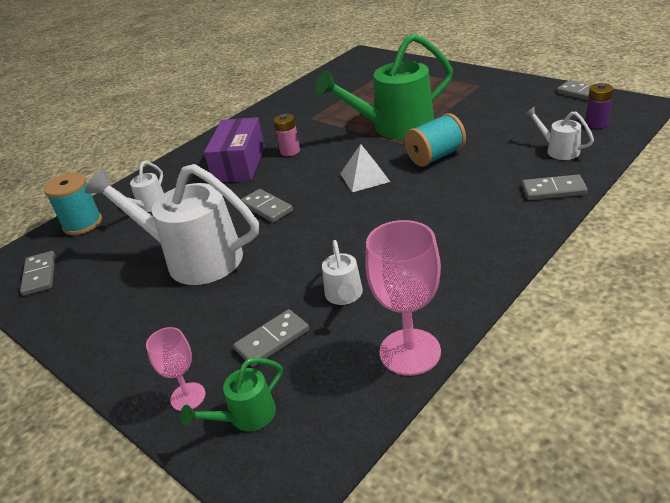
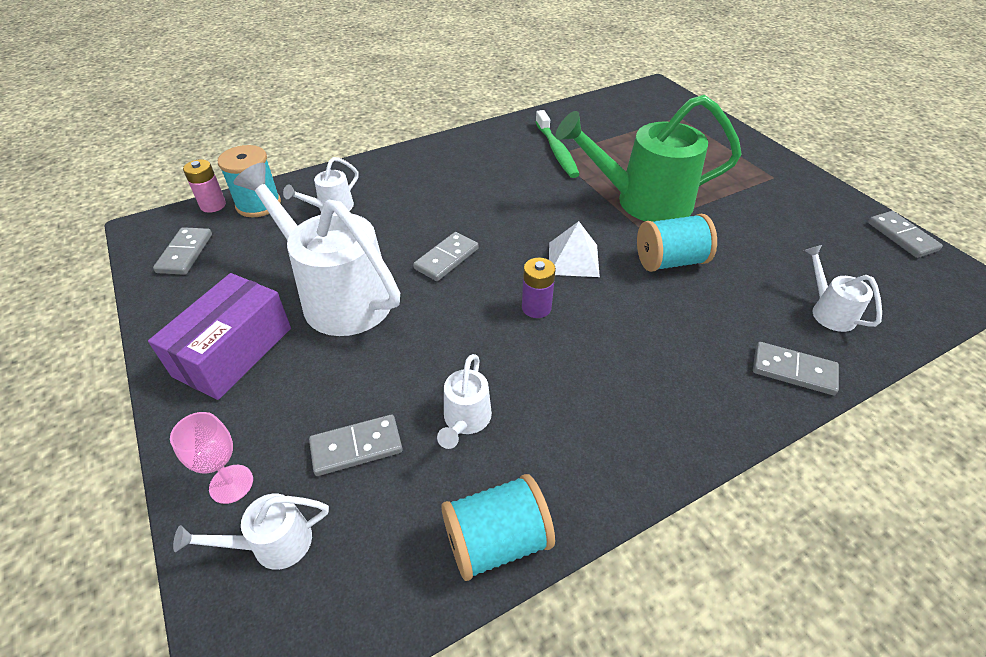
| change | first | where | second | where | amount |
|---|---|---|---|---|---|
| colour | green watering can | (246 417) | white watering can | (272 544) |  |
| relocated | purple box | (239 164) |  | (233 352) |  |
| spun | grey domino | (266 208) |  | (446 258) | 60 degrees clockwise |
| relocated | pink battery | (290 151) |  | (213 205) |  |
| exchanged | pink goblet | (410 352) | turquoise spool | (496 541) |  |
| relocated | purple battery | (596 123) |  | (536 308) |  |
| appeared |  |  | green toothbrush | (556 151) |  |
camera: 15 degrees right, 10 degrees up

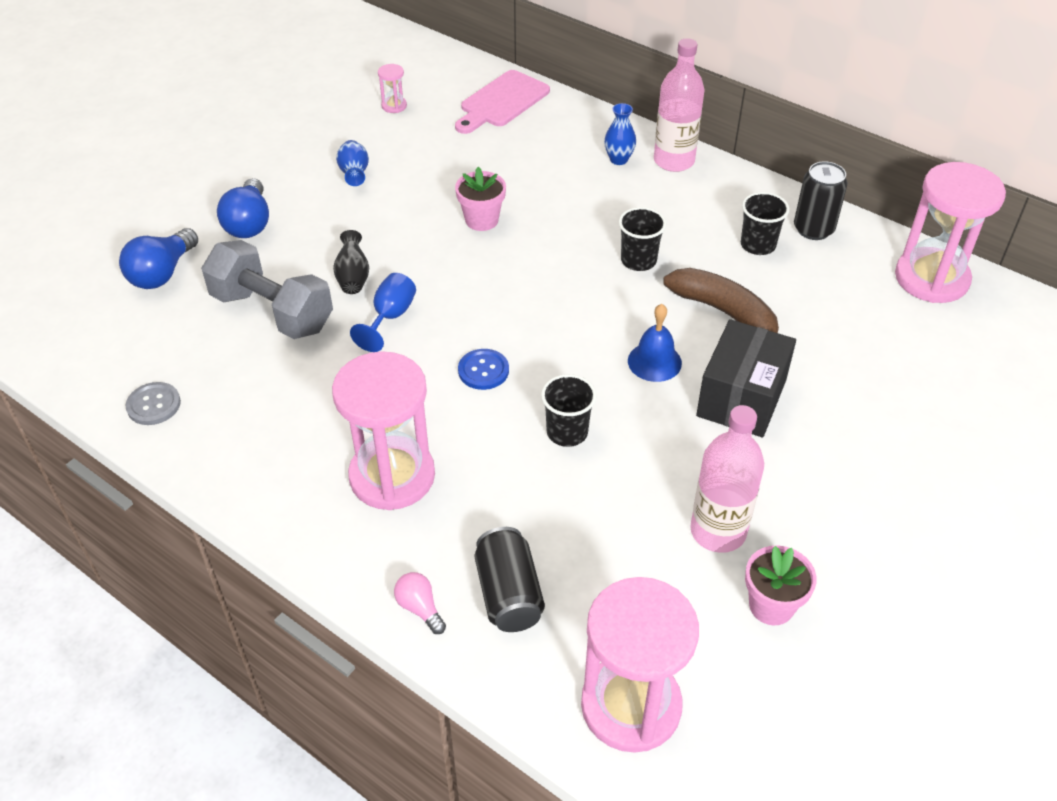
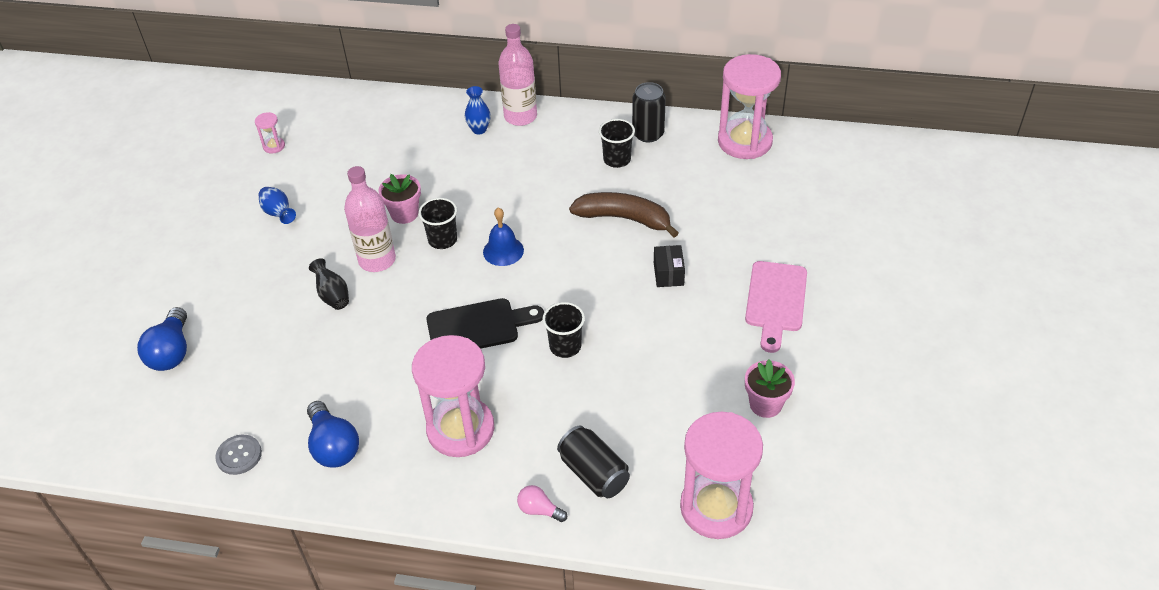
| change | first | where | second | where | amount |
|---|---|---|---|---|---|
| missing | grey dumbbell | (272 311) |  |  |  |
| relocated | blue light bulb | (249 223) |  | (333 446) |  |
| missing | blue goblet | (390 317) |  |  |  |
| relocated | pink cutting board | (502 102) |  | (776 301) |  |
| exchanged | blue button | (483 370) | black cutting board | (478 326) |  |
| relocated | black cup | (638 260) |  | (442 240) |  |
| relocated | blue bell | (654 362) |  | (503 251) |  |
| relocated | pink bottle | (718 531) |  | (377 260) |  |
| size | black box | (741 398) |  | (668 274) | x0.53 |
camera: 25 degrees left, 0 degrees up

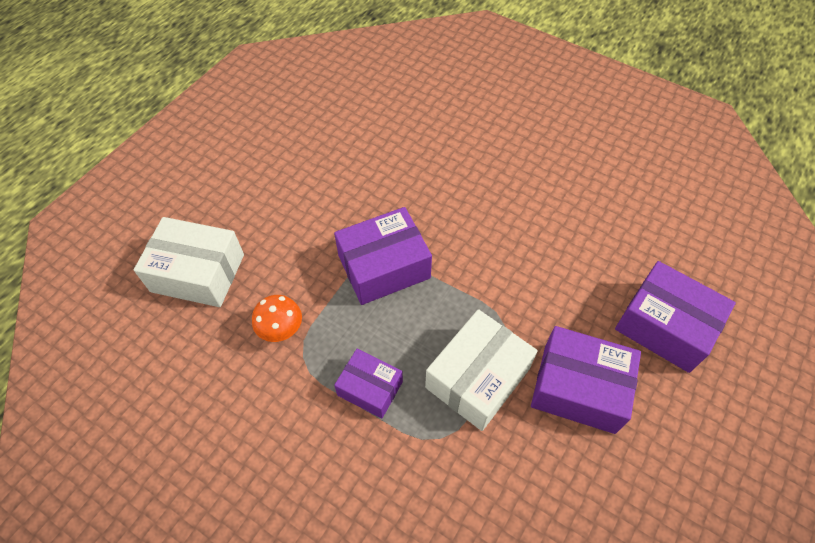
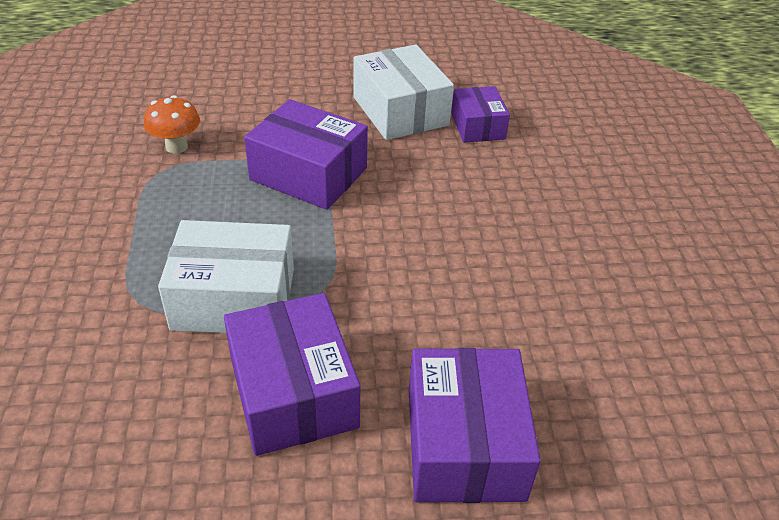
| change | first | where | second | where | amount |
|---|---|---|---|---|---|
| relocated | white box | (198 273) |  | (400 111) |  |
| relocated | purple box | (370 388) |  | (477 126) |  |
camera: 50 degrees right, 15 degrees down

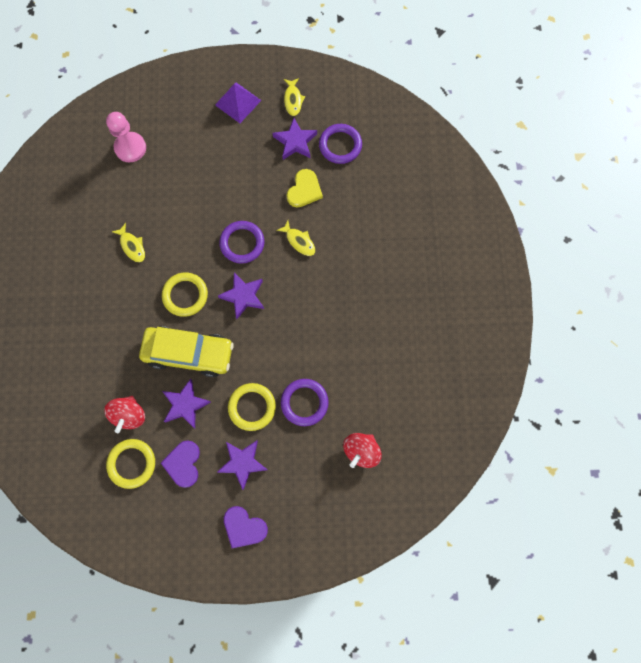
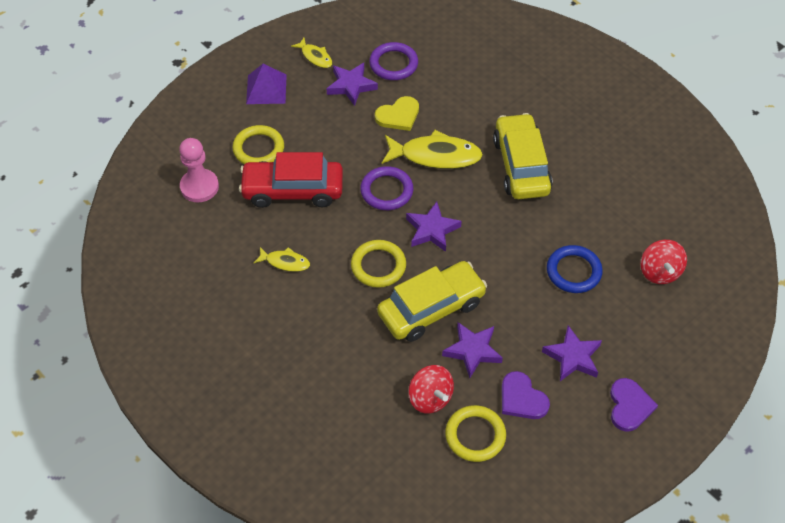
| change | first | where | second | where | amount |
|---|---|---|---|---|---|
| spun | purple heart | (244 527) |  | (629 406) | 75 degrees counterclockwise |
| relocated | yellow ring | (252 407) |  | (258 149) |  |
| size | yellow fish | (299 241) |  | (435 156) | x1.90 |
| colour | purple ring | (304 402) | blue ring | (573 271) |  |
| spun | yellow heart | (304 190) |  | (398 115) | 75 degrees clockwise |
| appeared |  |  | red car | (293 190) |  |
| appeared |  |  | yellow car | (521 165) |  |
camera: 40 degrees left, 20 degrees down

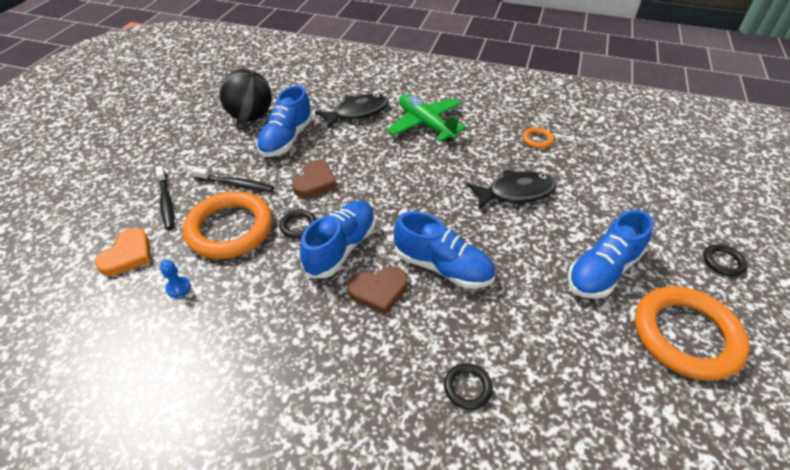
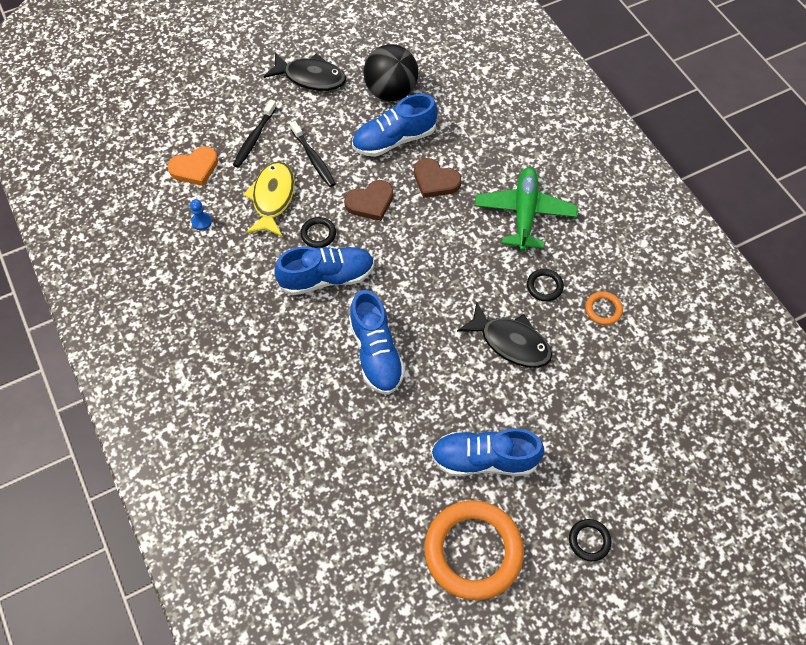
| change | first | where | second | where | amount |
|---|---|---|---|---|---|
| exchanged | orange ring | (230 229) | yellow fish | (273 198) |  |
| relocated | black fish | (357 112) |  | (311 77) |  |
| relocated | brown heart | (378 290) |  | (435 181) |  |
| relocated | black ring | (467 388) |  | (544 286) |  |
camera: 45 degrees right, 15 degrees up

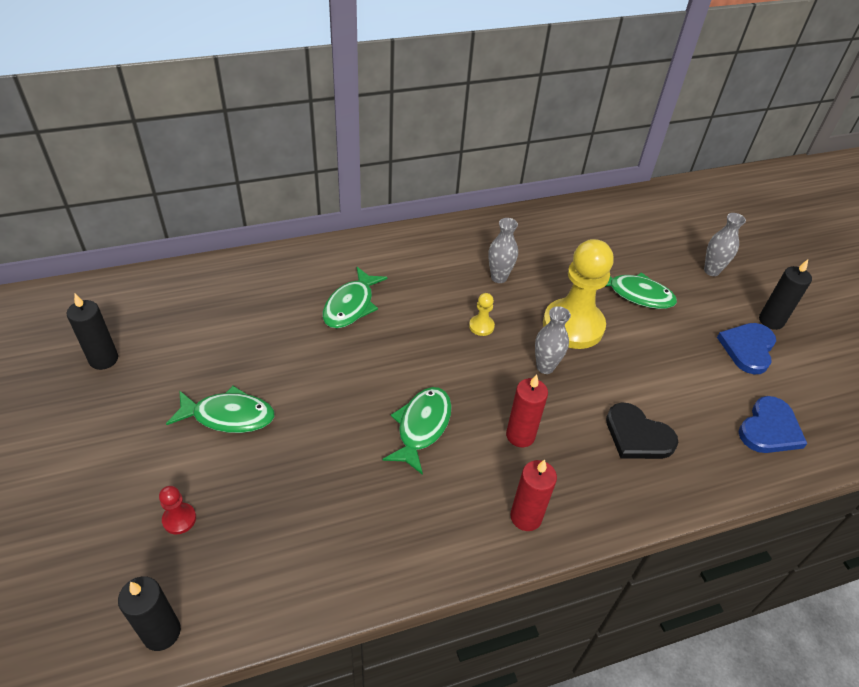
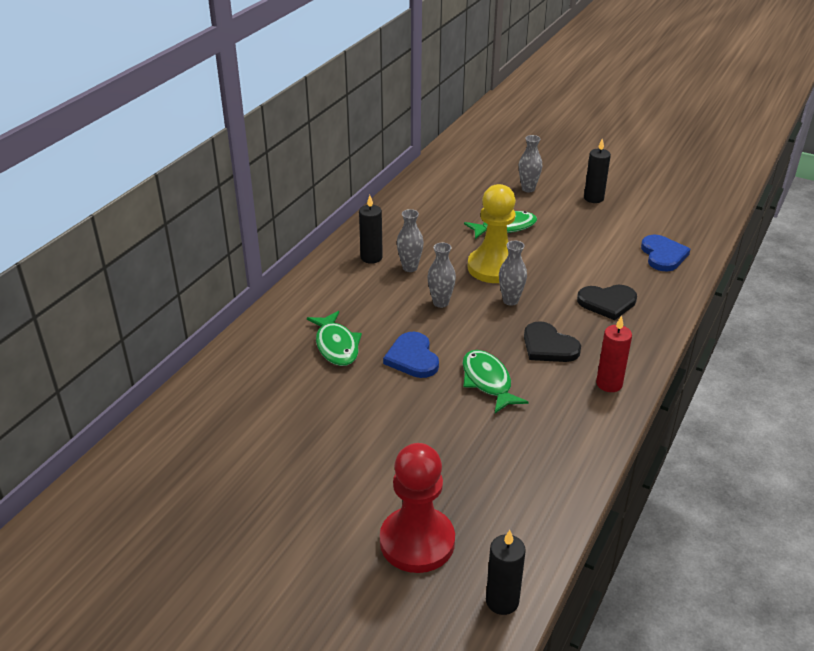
| change | first | where | second | where | amount |
|---|---|---|---|---|---|
| relocated | black candle | (103 359) |  | (371 257) |  |
| size | red pawn | (179 519) |  | (417 542) | x2.45 |
| missing | green fish | (229 416) |  |  |  |
| exchanged | yellow pawn | (481 326) | grey vase | (440 303) |  |
| exchanged | red candle | (520 435) | black heart | (548 346) |  |
| relocated | blue heart | (748 348) |  | (412 358) |  |
camera: 40 degrees left, 10 degrees down

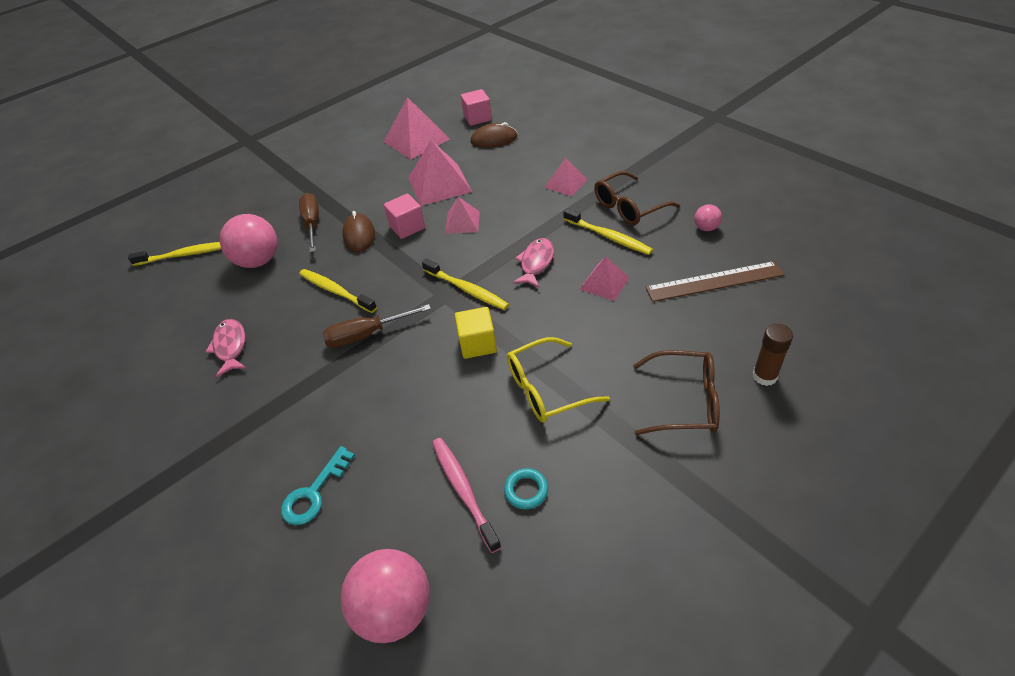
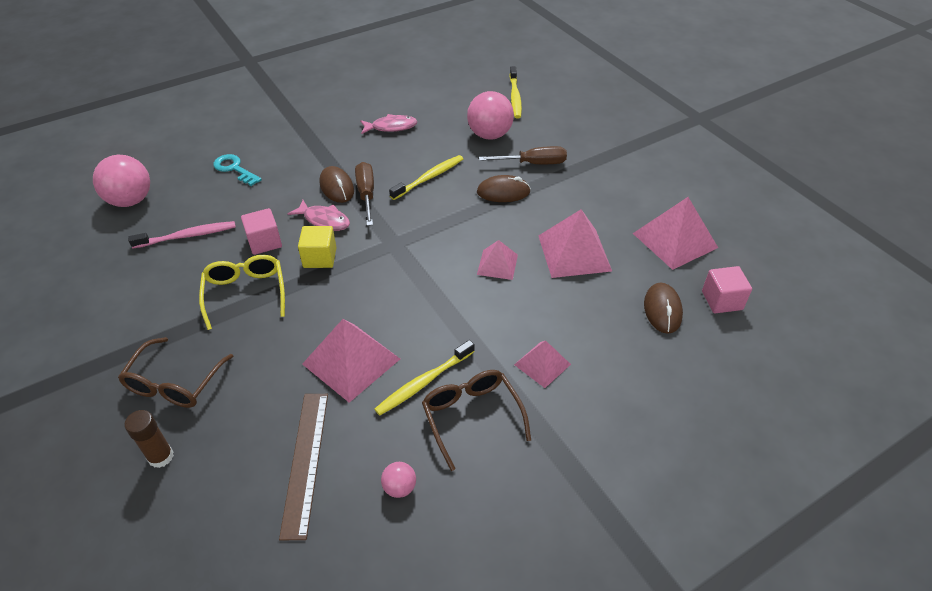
| change | first | where | second | where | amount |
|---|---|---|---|---|---|
| relocated | pink cube | (407 227) |  | (264 242) |  |
| missing | yellow toothbrush | (466 289) |  |  |  |
| missing | turquoise ring | (526 490) |  |  |  |
| relocated | pink fish | (536 263) |  | (324 220) |  |
| size | pink pyramid | (604 283) |  | (351 361) | x1.72 |
| appeared |  |  | brown mouse | (337 187) |  |
camera: 95 degrees right, 0 degrees up

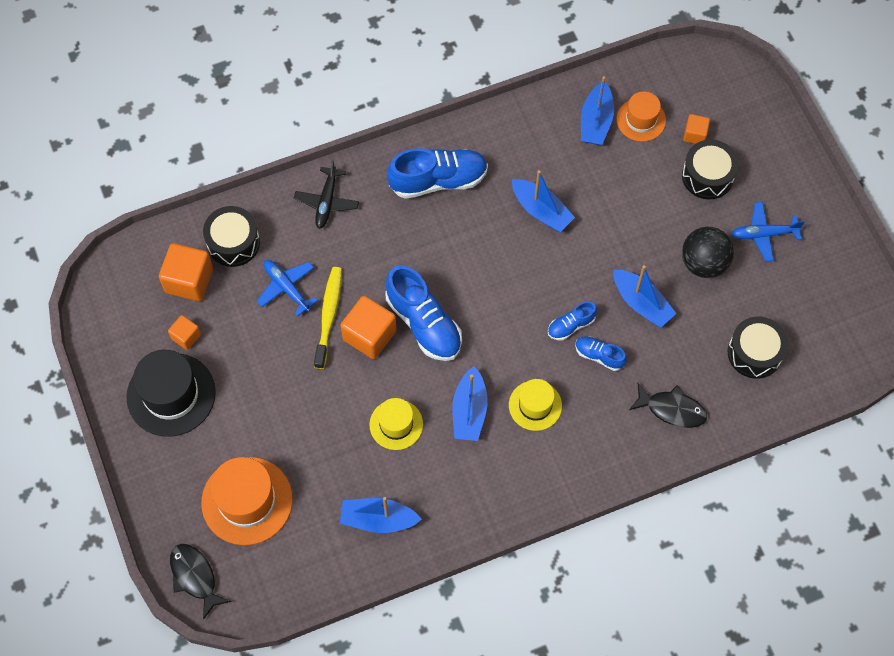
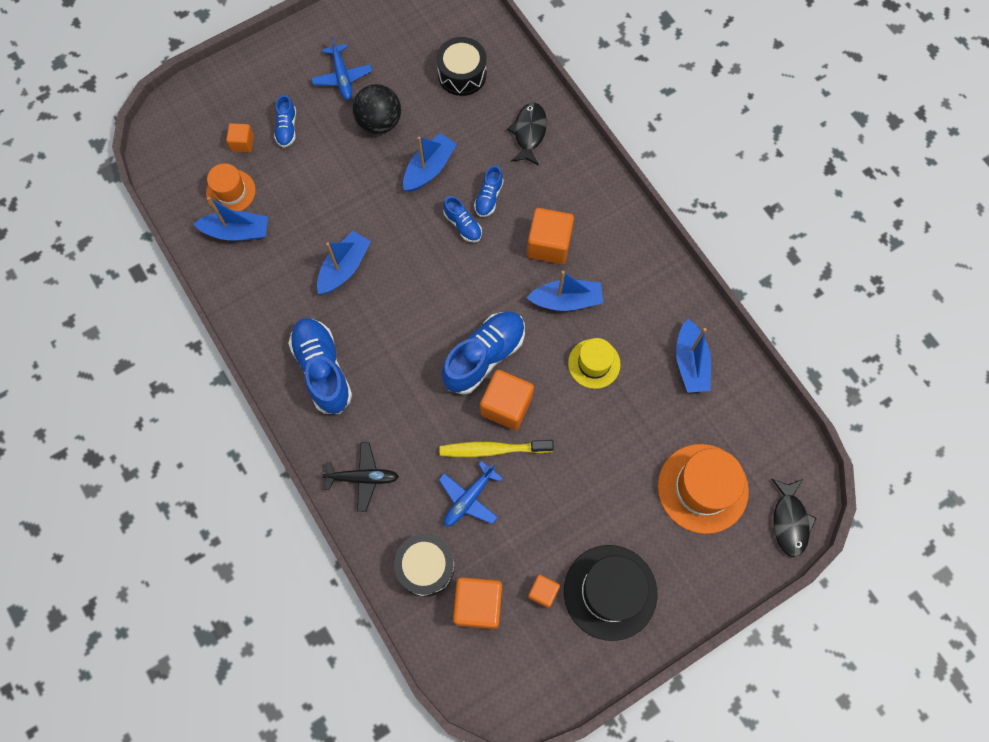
| change | first | where | second | where | amount |
|---|---|---|---|---|---|
| spun | black fish | (195 577) |  | (789 521) | 45 degrees counterclockwise |
| exchanged | yellow hat | (535 405) | orange cube | (549 244) |  |
| exchanged | black drum | (707 176) | blue shoe | (287 128) |  |
camera: 100 degrees left, 5 degrees up

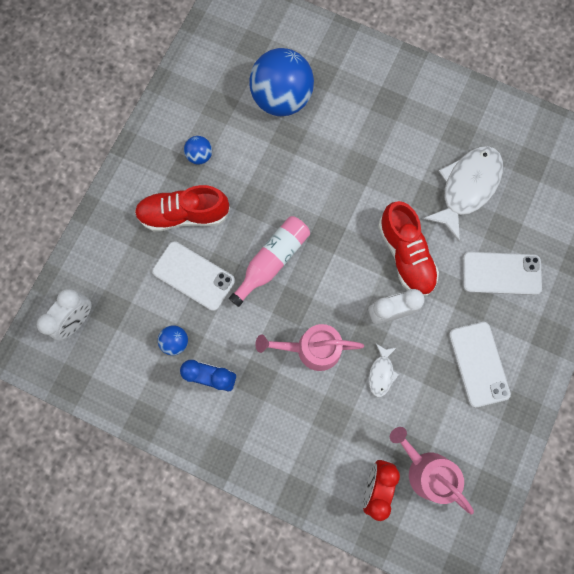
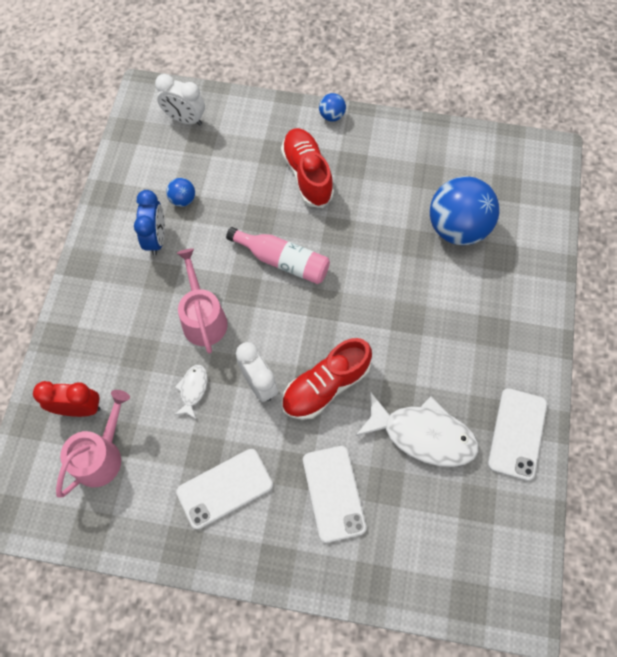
| change | first | where | second | where | amount |
|---|---|---|---|---|---|
| relocated | white phone | (194 276) |  | (517 433) |  |
| relocated | blue ball | (200 156) |  | (332 116) |  |
| spun | white fish | (381 373) |  | (193 389) | 105 degrees clockwise |
camera: 75 degrees right, 10 degrees down

